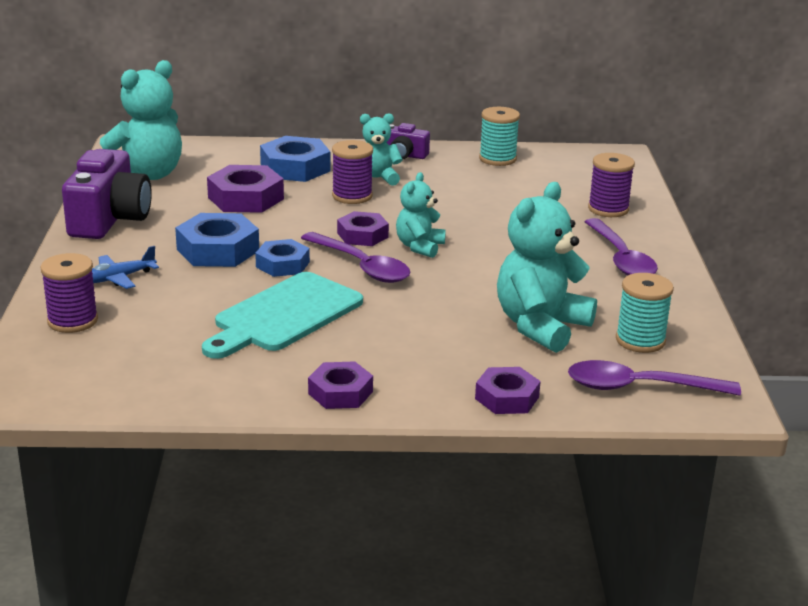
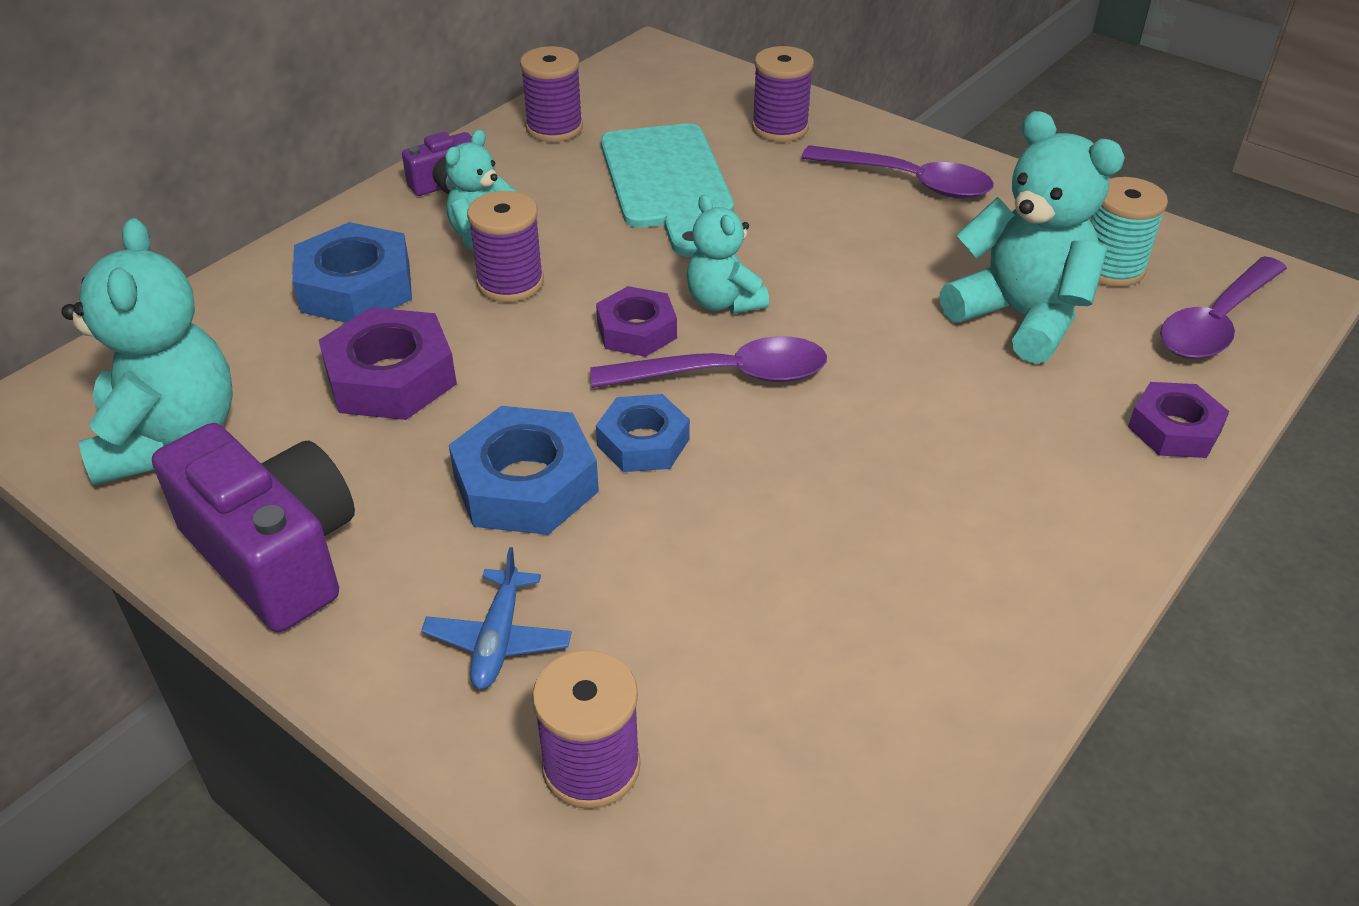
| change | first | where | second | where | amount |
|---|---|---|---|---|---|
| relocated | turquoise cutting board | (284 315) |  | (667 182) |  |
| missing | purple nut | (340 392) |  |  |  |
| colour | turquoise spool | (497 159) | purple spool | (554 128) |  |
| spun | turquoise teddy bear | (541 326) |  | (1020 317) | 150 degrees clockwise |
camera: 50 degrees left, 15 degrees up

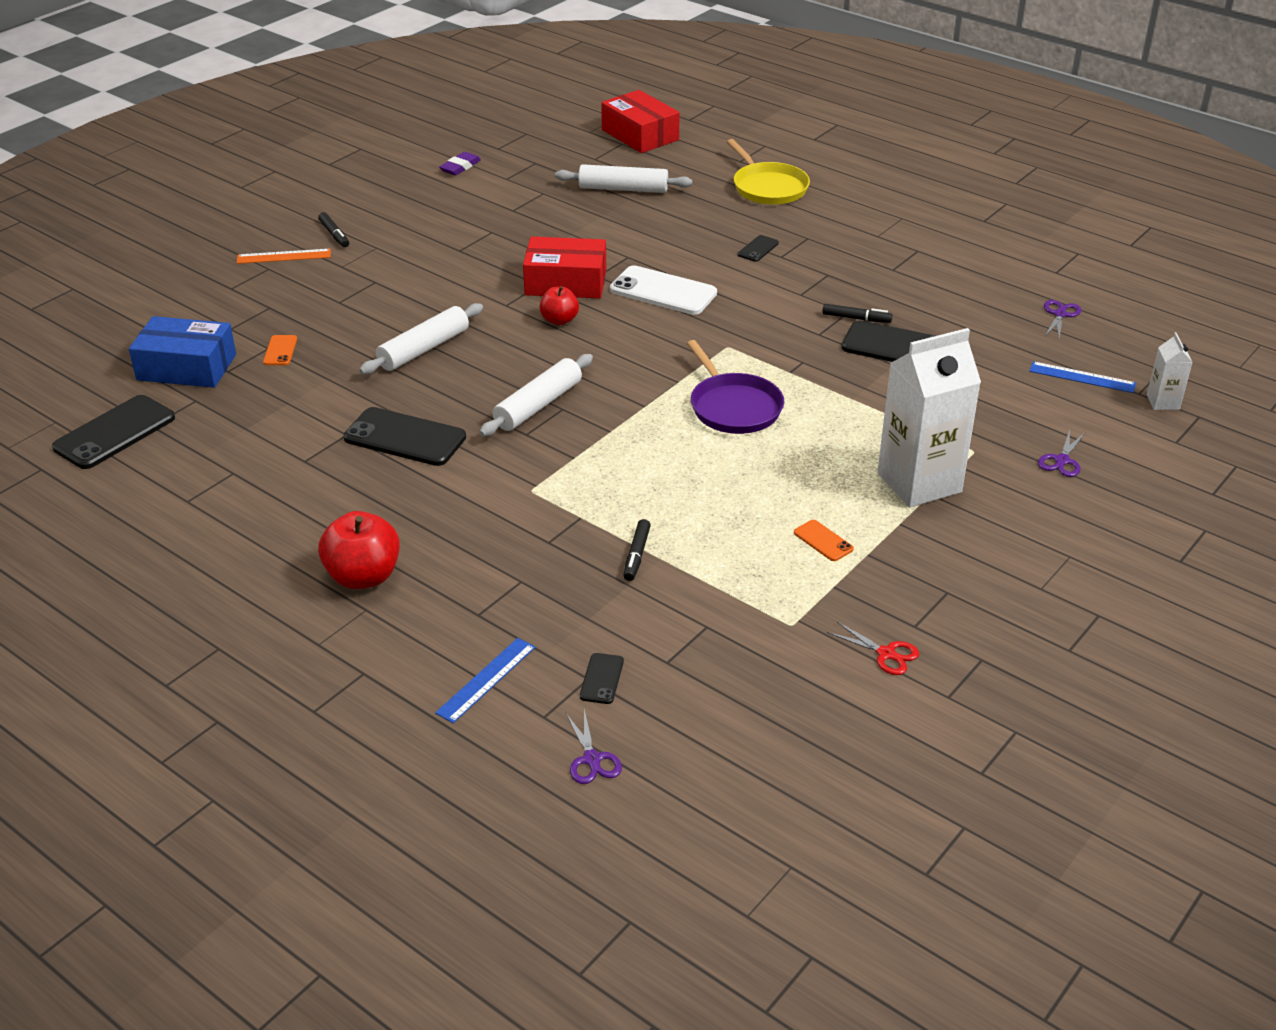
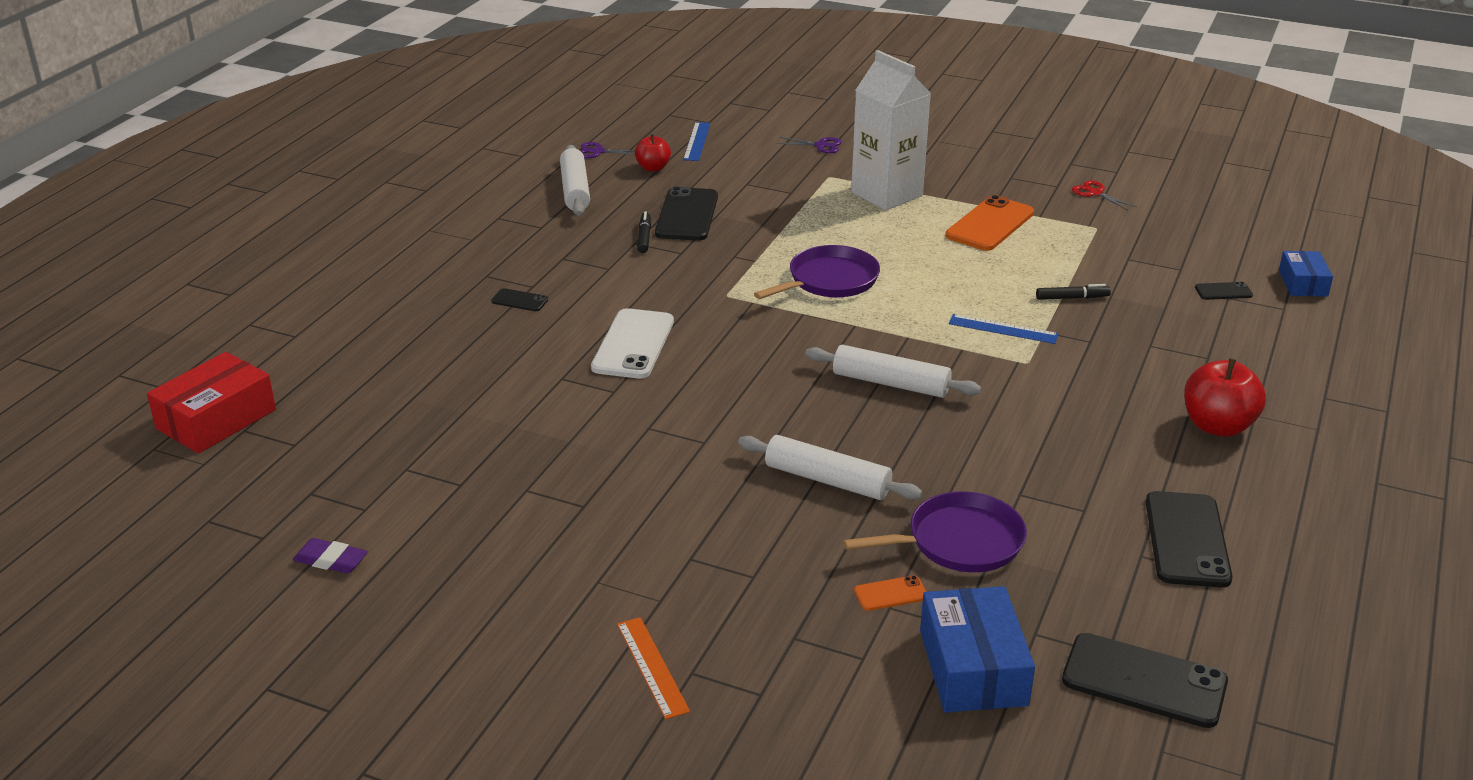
| change | first | where | second | where | amount |
|---|---|---|---|---|---|
| missing | black marker | (334 234) |  |  |  |
| relocated | black phone | (405 438) |  | (1186 540) |  |
| relocated | blue ruler | (486 680) |  | (1003 329) |  |
| missing | red box | (565 282) |  |  |  |
| relocated | red apple | (559 320) |  | (653 168) |  |
| relocated | white rolling pin | (623 189) |  | (575 190) |  |
| exchanged | purple scissors | (592 759) | blue box | (1303 283) |  |
| missing | yellow pan | (768 187) |  |  |  |
| size | orange phone | (823 541) |  | (990 224) | x2.08 |
| spun | red scissors | (886 654) |  | (1095 193) | 60 degrees counterclockwise |
| missing | white carton | (1163 402) |  |  |  |
| appeared |  |  | purple pan | (959 541) |  |
camera: 105 degrees left, 5 degrees down

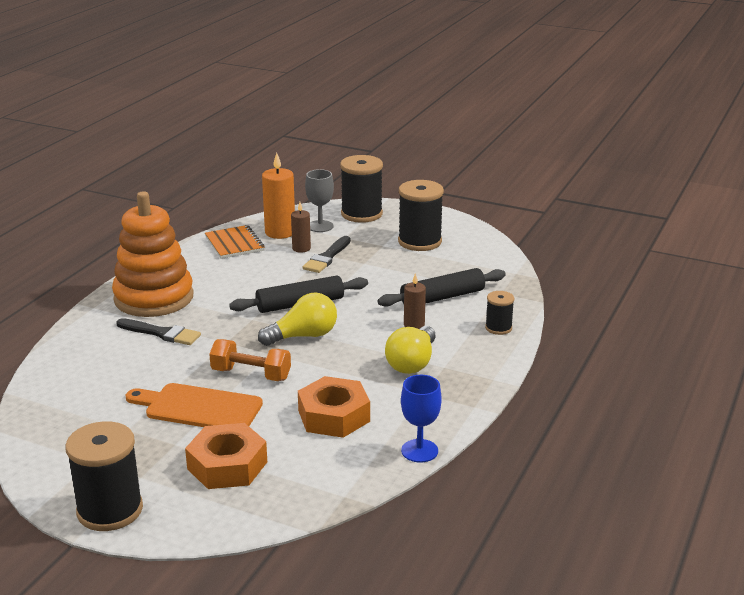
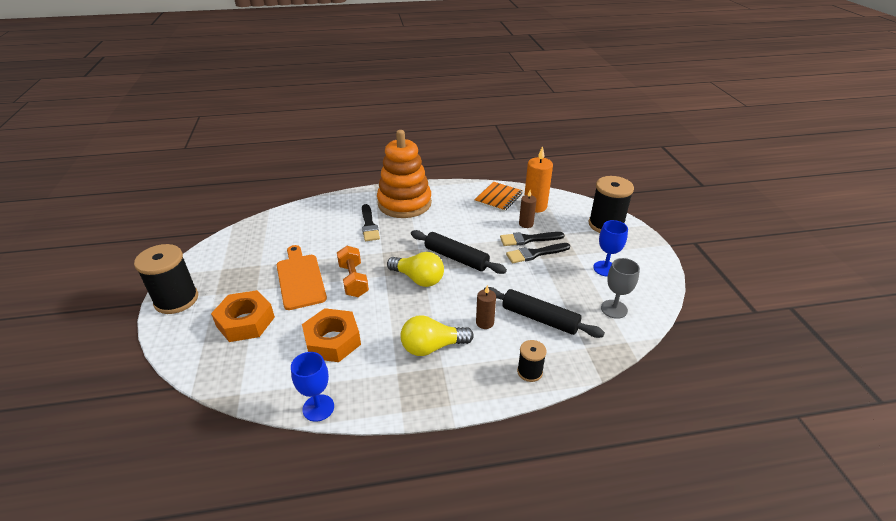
| change | first | where | second | where | amount |
|---|---|---|---|---|---|
| relocated | grey goblet | (320 226) |  | (614 309) |  |
| exchanged | black spool | (419 242) | blue goblet | (605 268) |  |
| appeared |  |  | black brush | (535 254) |  |
camera: 55 degrees right, 10 degrees up

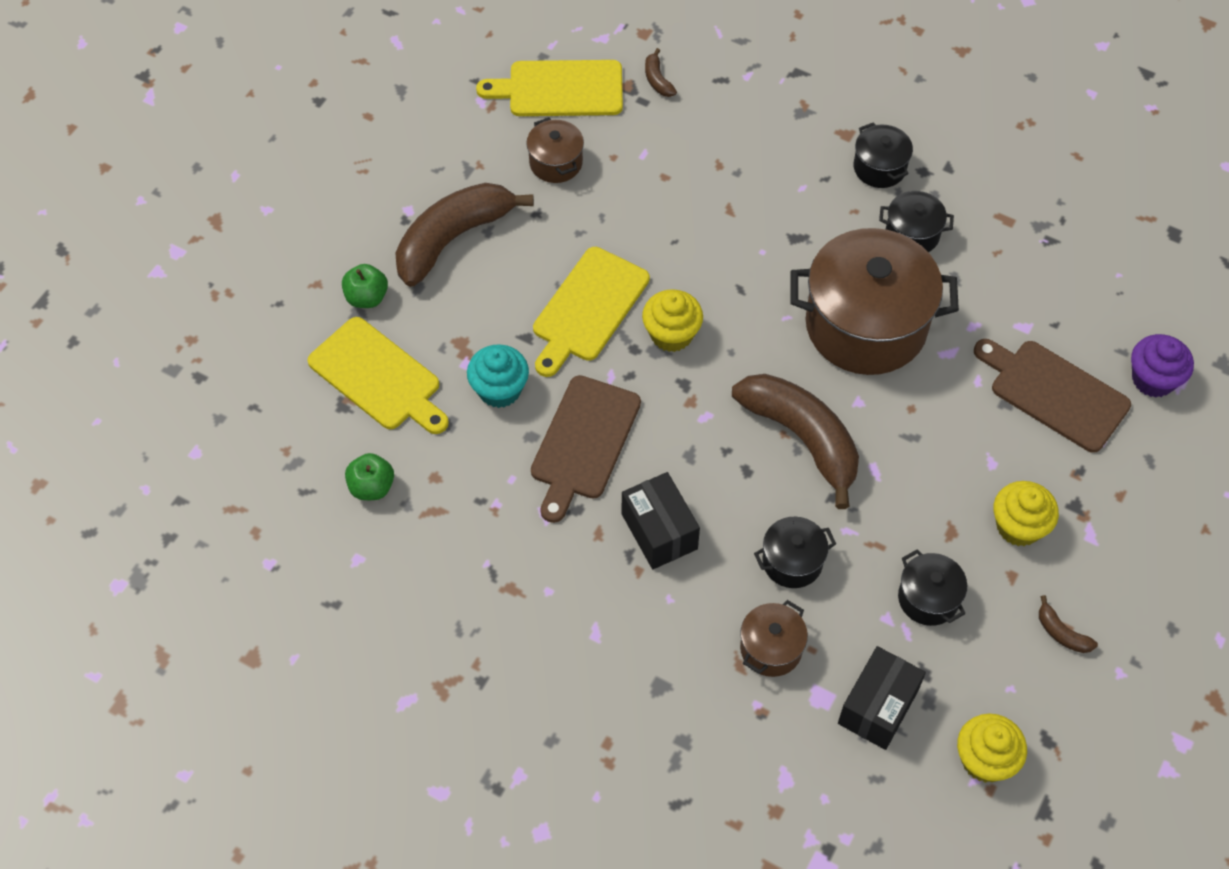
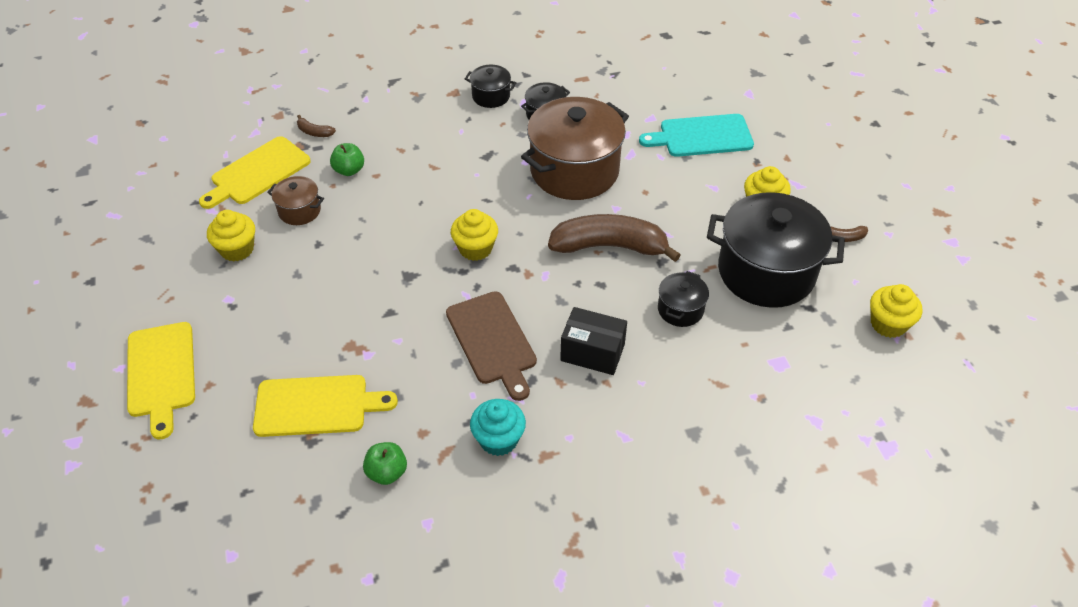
| change | first | where | second | where | amount |
|---|---|---|---|---|---|
| relocated | green apple | (367 297) |  | (349 170) |  |
| missing | brown banana | (452 239) |  |  |  |
| relocated | turquoise cupcake | (499 389) |  | (498 439) |  |
| relocated | yellow cutting board | (588 309) |  | (161 373) |  |
| missing | brown pot | (771 648) |  |  |  |
| missing | black box | (877 707) |  |  |  |
| size | black pot | (928 598) |  | (766 272) | x2.17 |
| colour | brown cutting board | (1054 393) | turquoise cutting board | (701 136) |  |
| missing | purple cupcake | (1153 379) |  |  |  |
| appeared |  |  | yellow cupcake | (237 249) |  |
camera: 45 degrees left, 10 degrees down

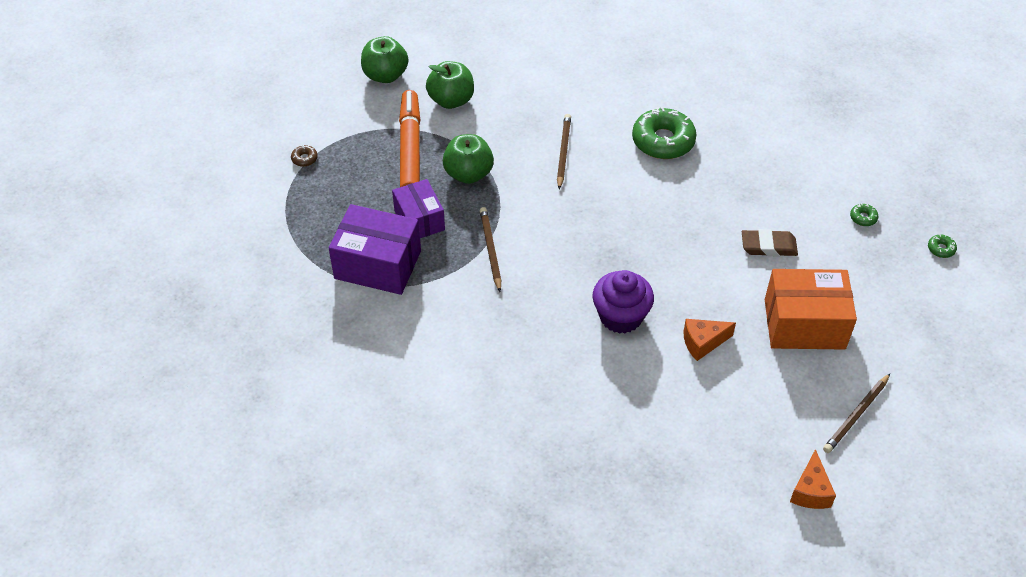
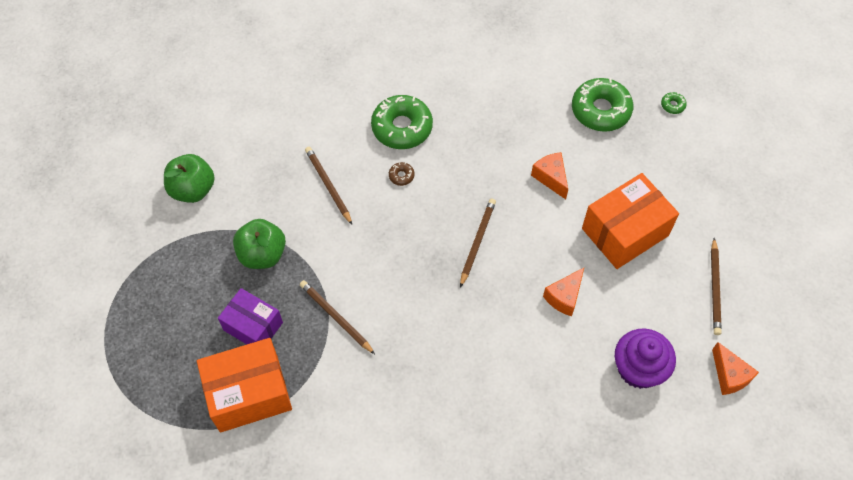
| change | first | where | second | where | amount |
|---|---|---|---|---|---|
| relocated | brown donut | (304 159) |  | (401 176) |  |
| colour | purple box | (377 264) | orange box | (249 393) |  |
| missing | green apple | (385 75) |  |  |  |
| missing | orange marker | (410 148) |  |  |  |
| relocated | purple cupcake | (621 316) |  | (638 369) |  |
| exchanged | brown eraser | (768 246) | orange cheese | (551 178) |  |
| size | green donut | (863 218) |  | (600 110) | x2.43 |
| appeared |  |  | brown pencil | (477 242) |  |
camera: 35 degrees left, 10 degrees up

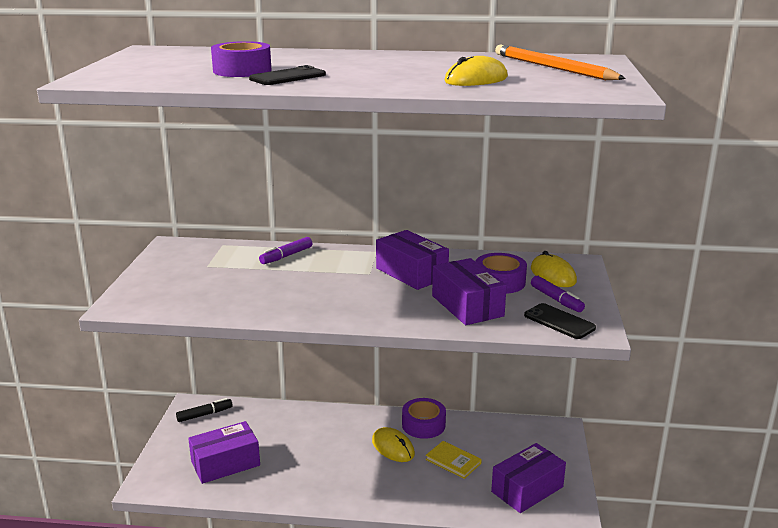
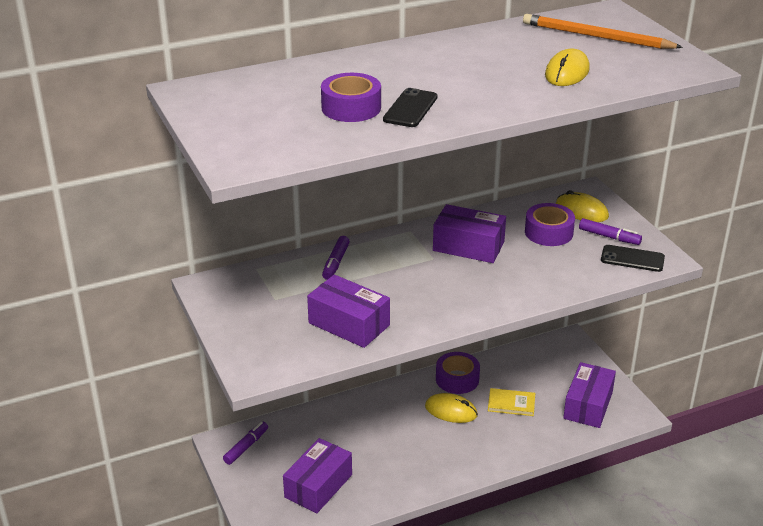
| change | first | where | second | where | amount |
|---|---|---|---|---|---|
| colour | black marker | (204 414) | purple marker | (246 447) |  |
| relocated | purple box | (467 306) |  | (349 324) |  |
camera: 30 degrees left, 10 degrees up

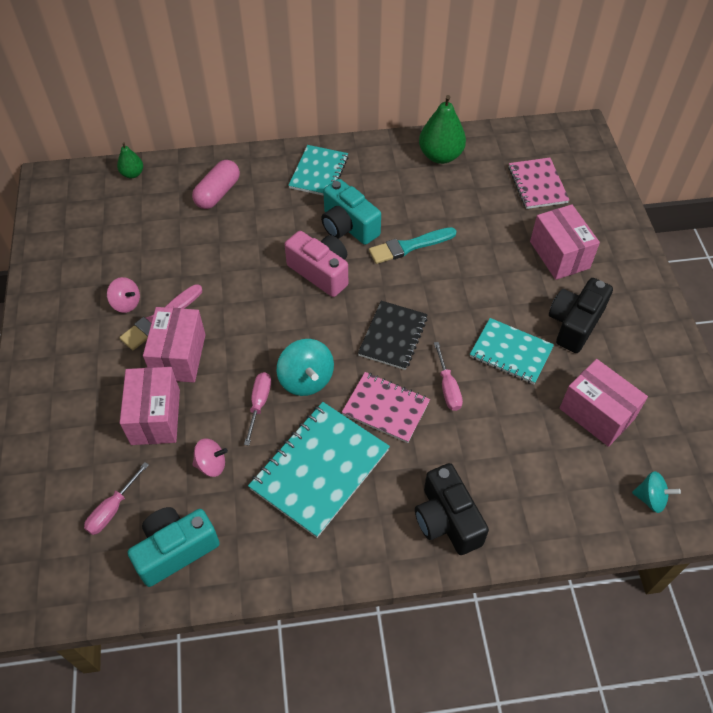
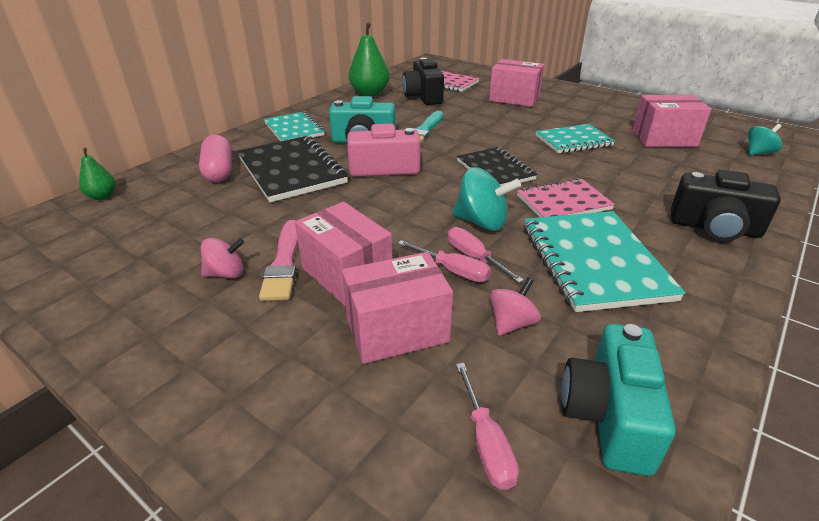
| change | first | where | second | where | amount |
|---|---|---|---|---|---|
| spun | pink box | (155 417) |  | (397 330) | 60 degrees counterclockwise |
| relocated | pink screwdriver | (448 387) |  | (453 271) |  |
| relocated | black camera | (574 324) |  | (423 96) |  |
| appeared |  |  | black notebook | (291 170) |  |
camera: 45 degrees left, 20 degrees down

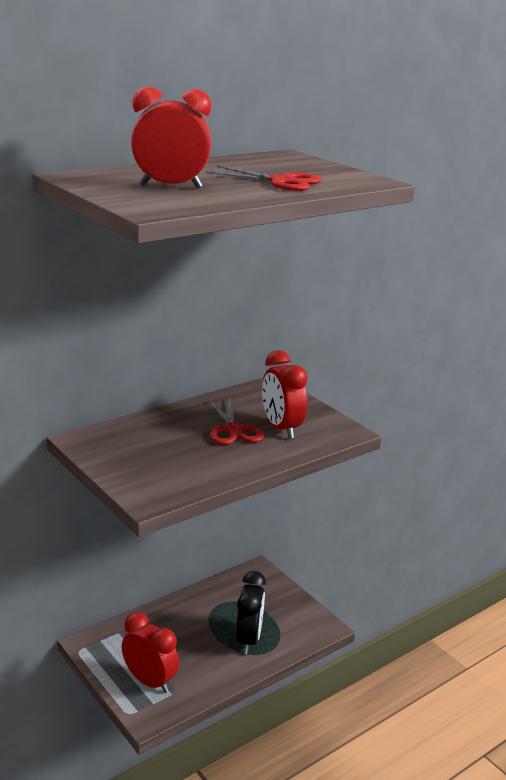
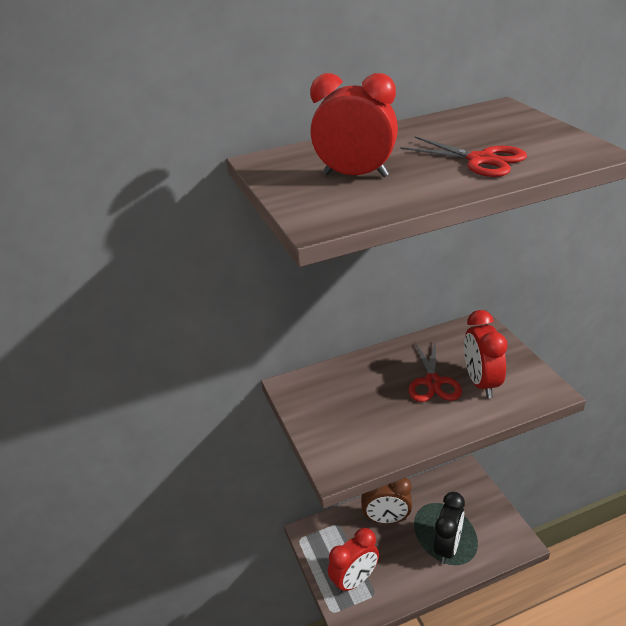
| change | first | where | second | where | amount |
|---|---|---|---|---|---|
| spun | red clock | (150 681) |  | (354 580) | 90 degrees clockwise |
| appeared |  |  | brown clock | (386 519) |  |
camera: 20 degrees right, 10 degrees up

